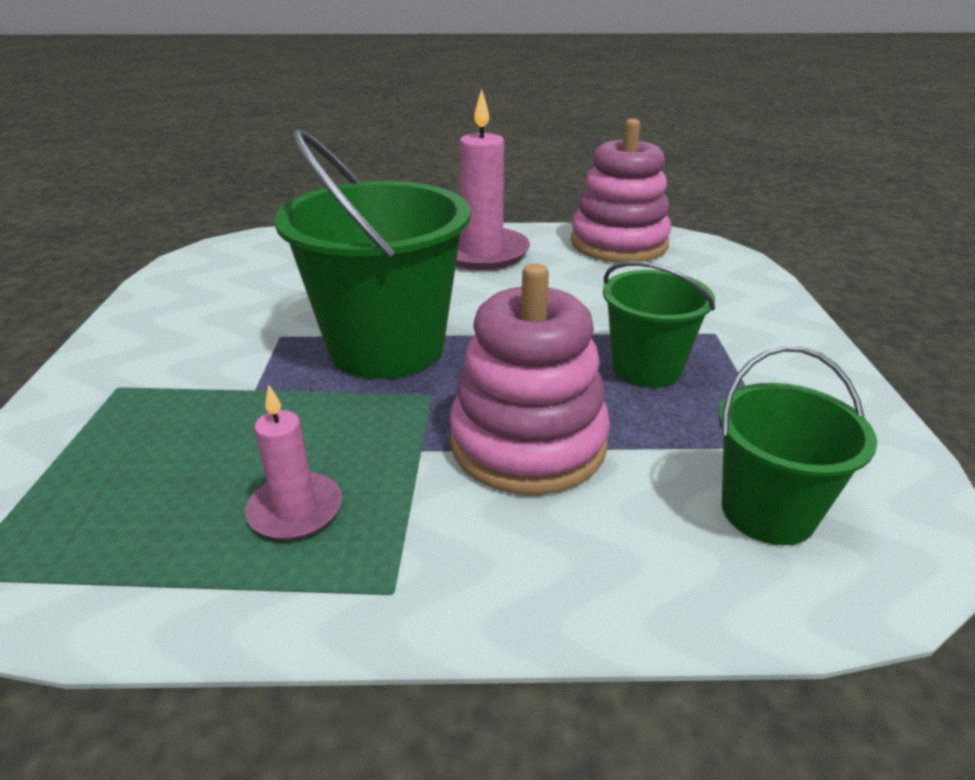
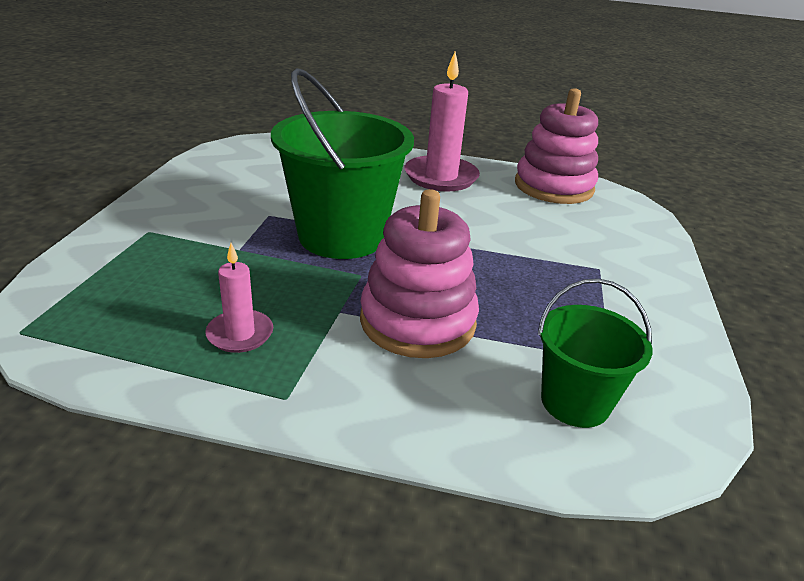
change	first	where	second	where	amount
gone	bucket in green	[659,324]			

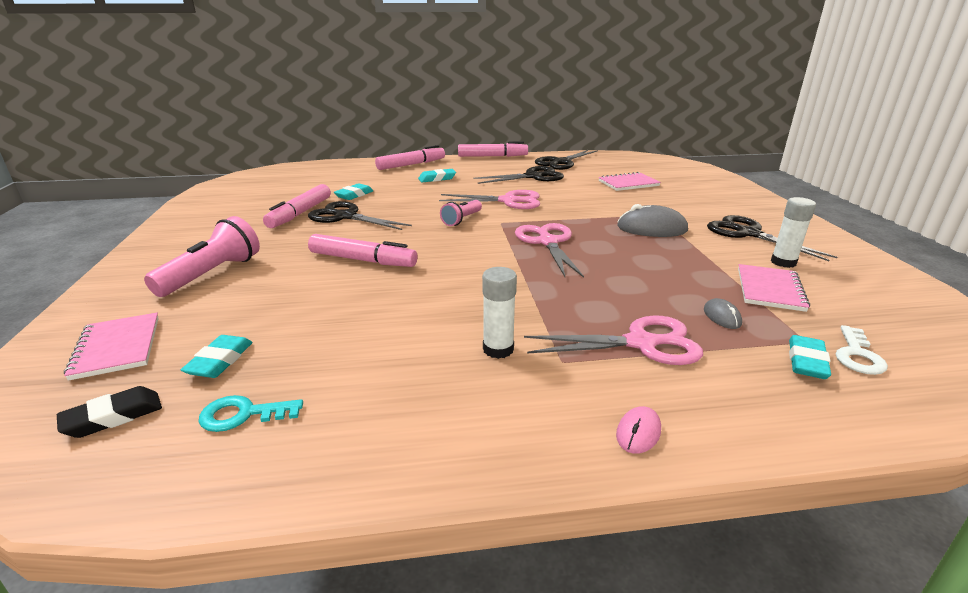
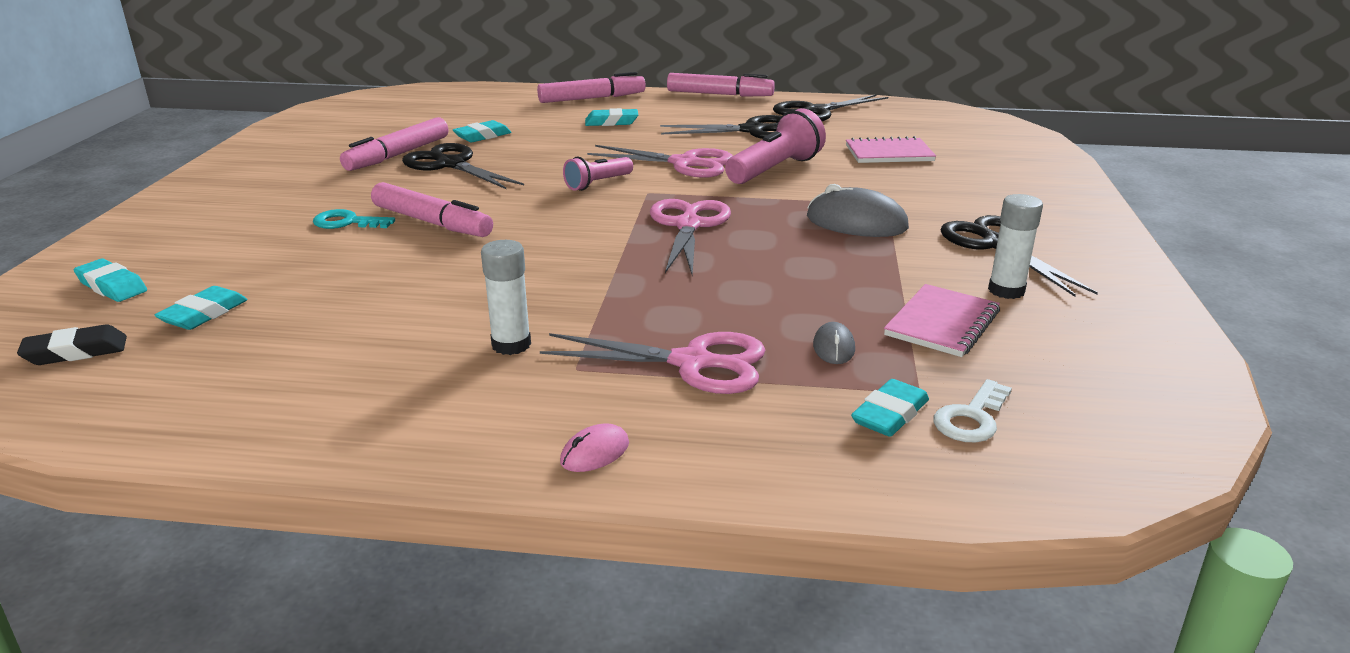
change	first	where	second	where	amount
shifted	flashlight in pink	[202,256]		[775,146]	
shifted	key in turquoise	[250,413]		[354,219]	
swapped	notebook in pink	[111,347]	eraser in turquoise	[110,280]	

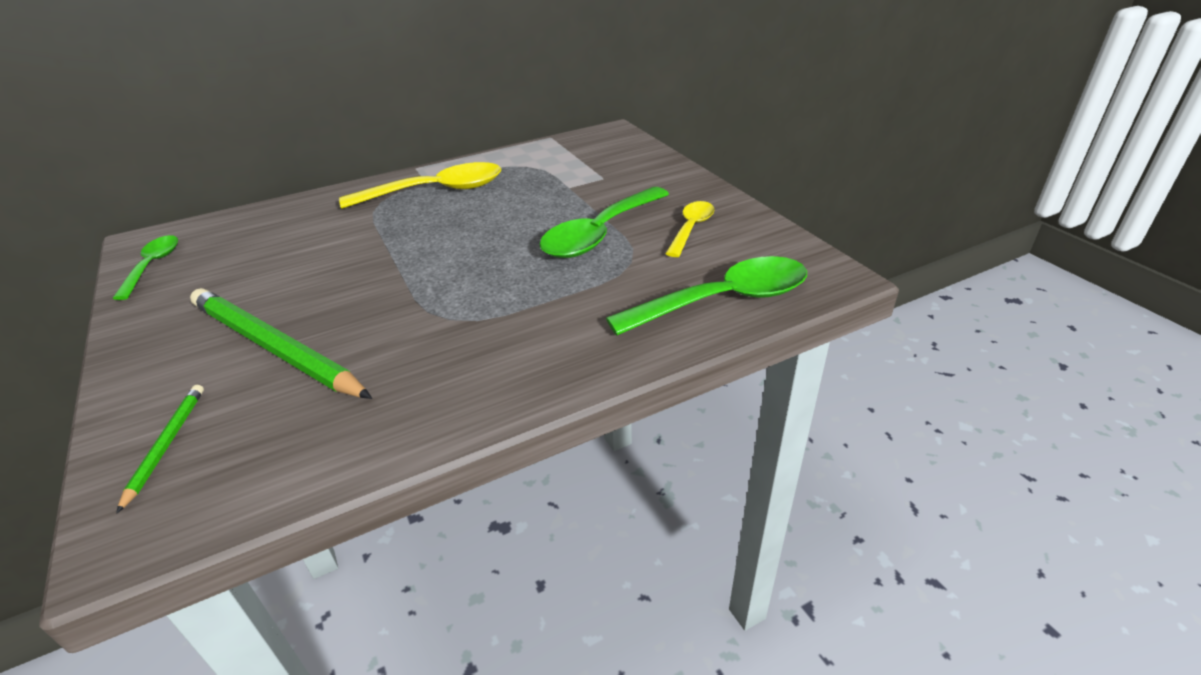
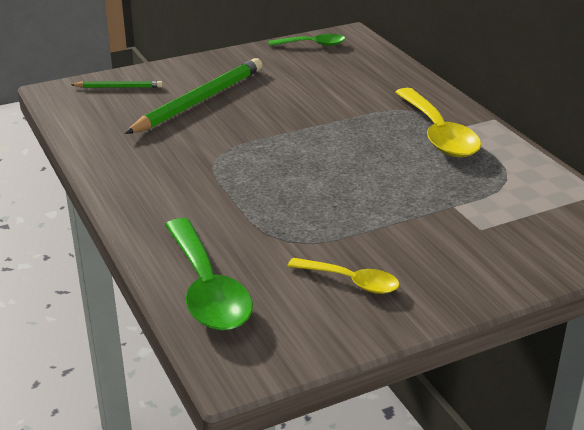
change	first	where	second	where	amount
gone	spoon in green	[604,222]			

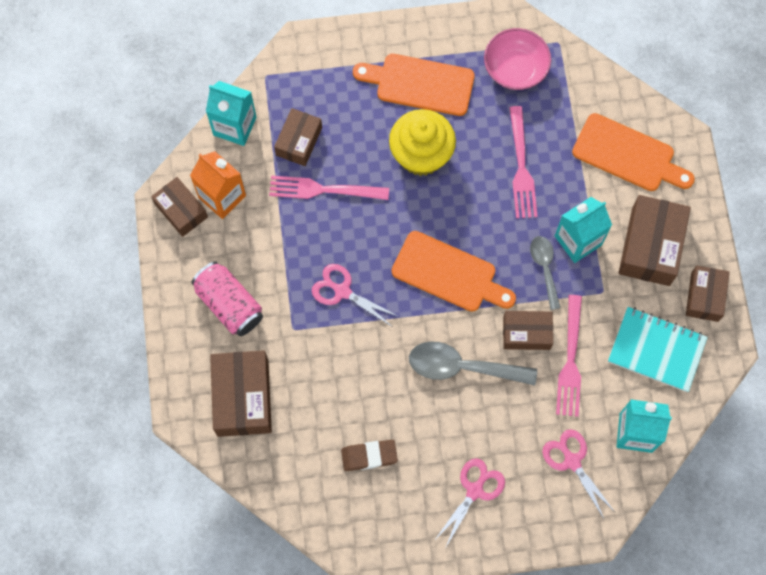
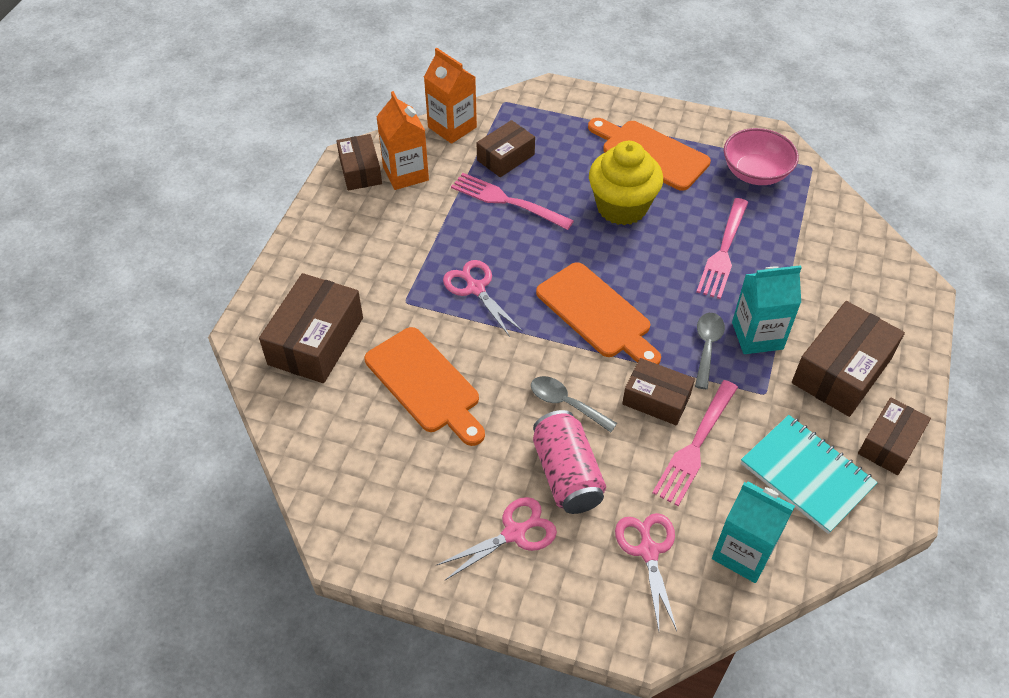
change	first	where	second	where	amount
gone	eraser in brown	[369,455]			
shifted	can in pink	[227,298]		[569,462]	
shifted	cutting board in orange	[633,152]		[424,386]	
repainted	carton in turquoise	[231,113]	carton in orange	[450,96]	
scaled	spoon in grey	[473,363]		[574,404]	x0.61

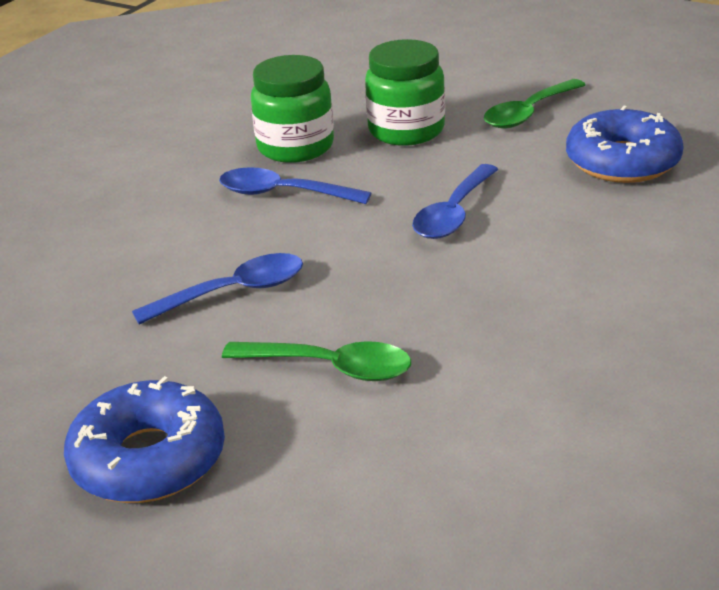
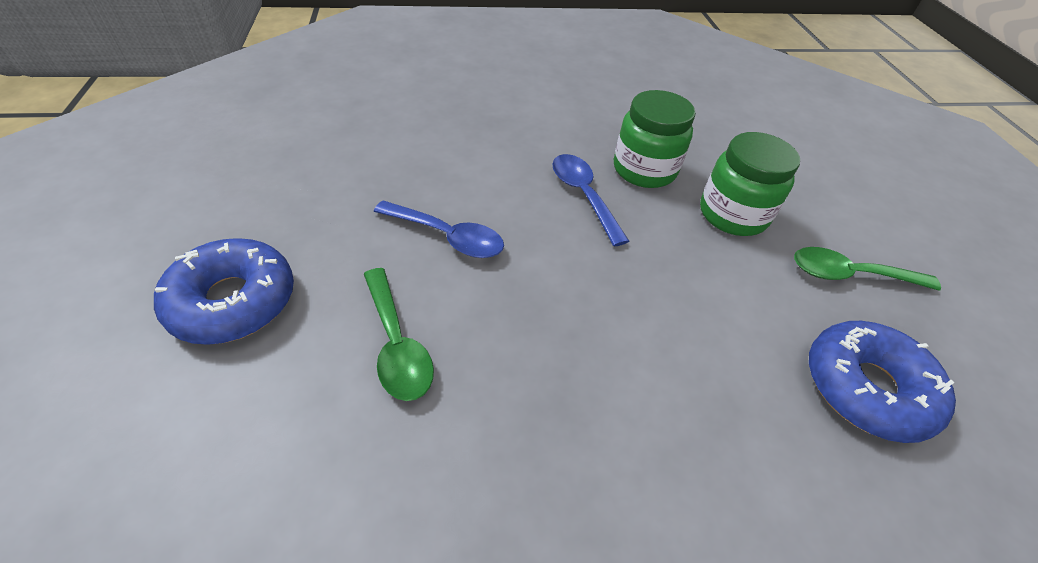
change	first	where	second	where	amount
gone	spoon in blue	[455,201]			

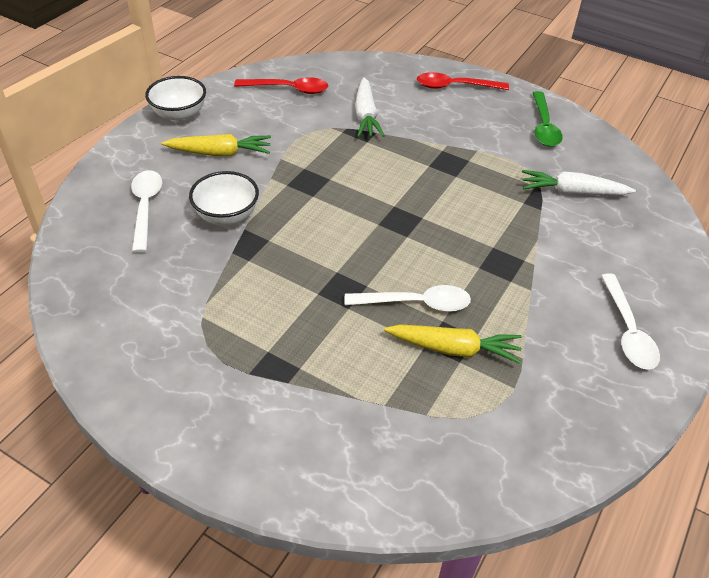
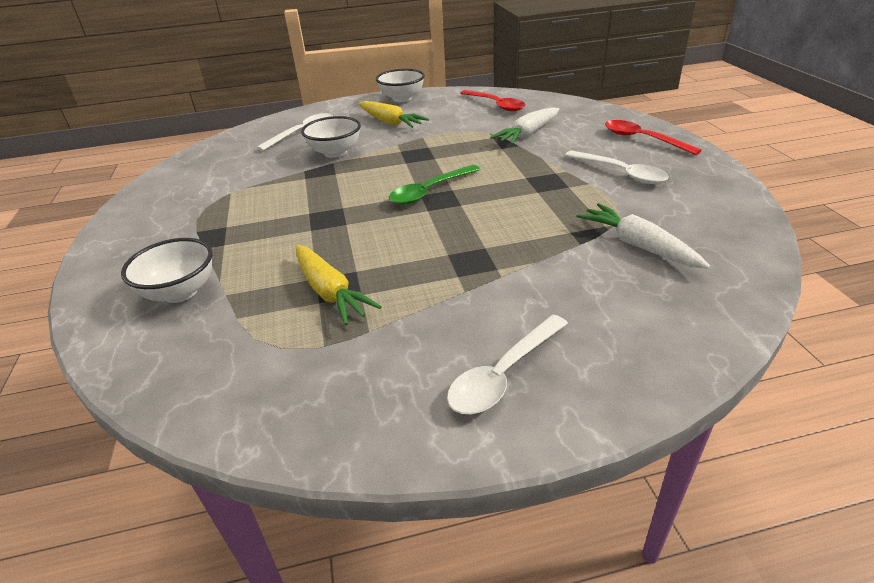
change	first	where	second	where	amount
new			bowl in white	[167,270]	
shifted	spoon in white	[408,298]		[617,167]	
shifted	spoon in green	[548,119]		[435,185]	

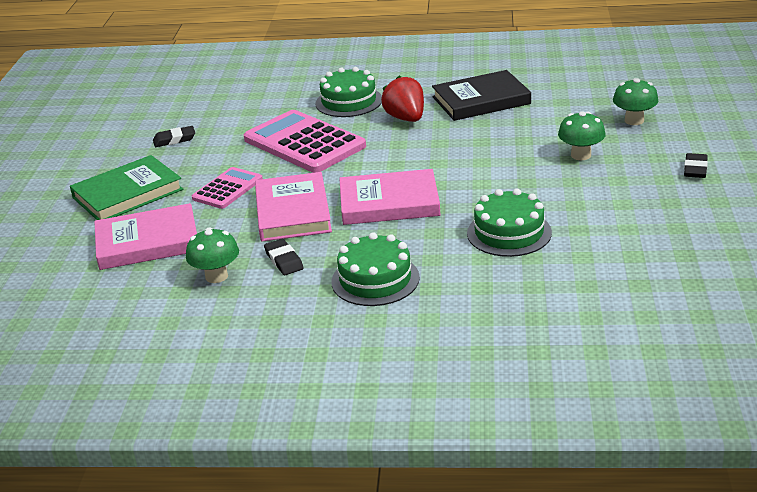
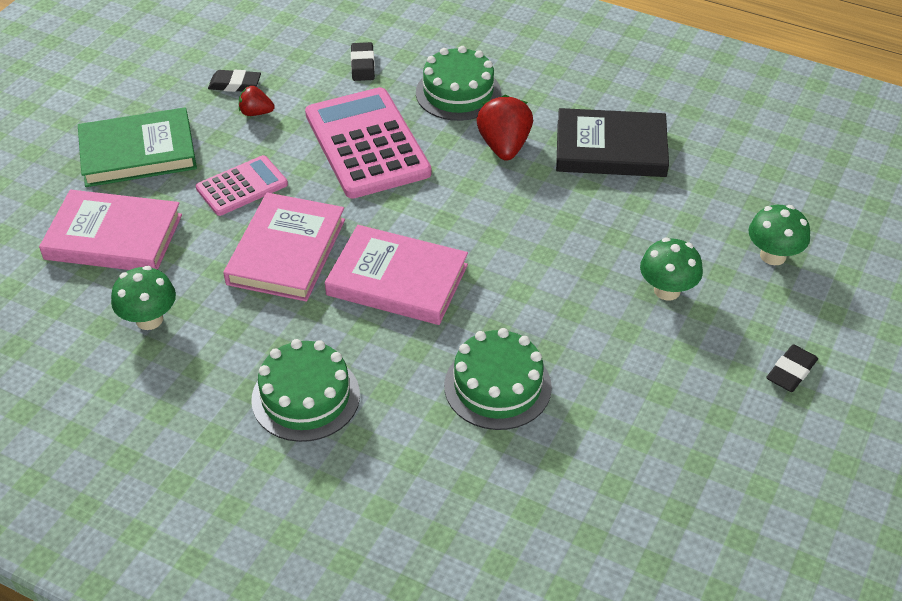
change	first	where	second	where	amount
new			strawberry in red	[257,101]	
shifted	eraser in black	[284,257]		[363,61]	

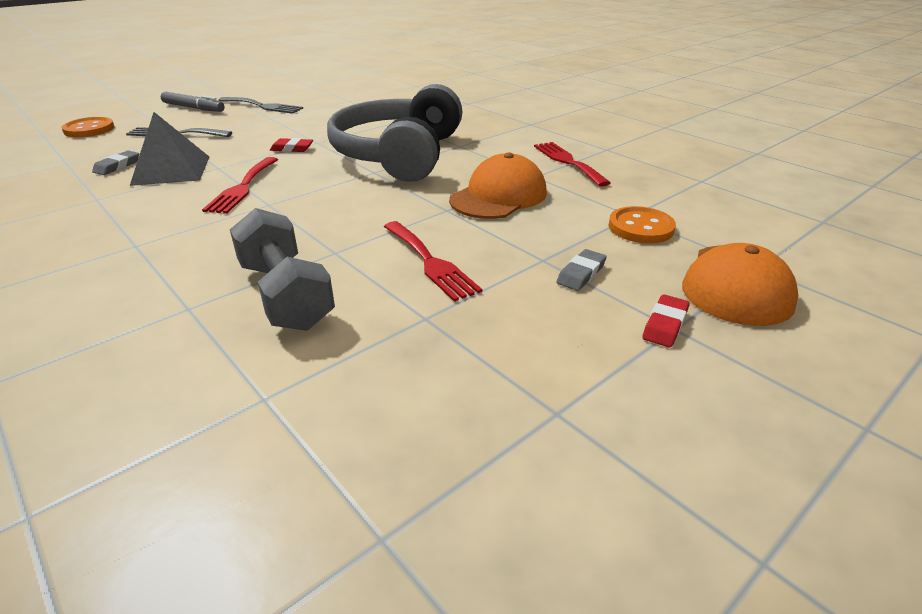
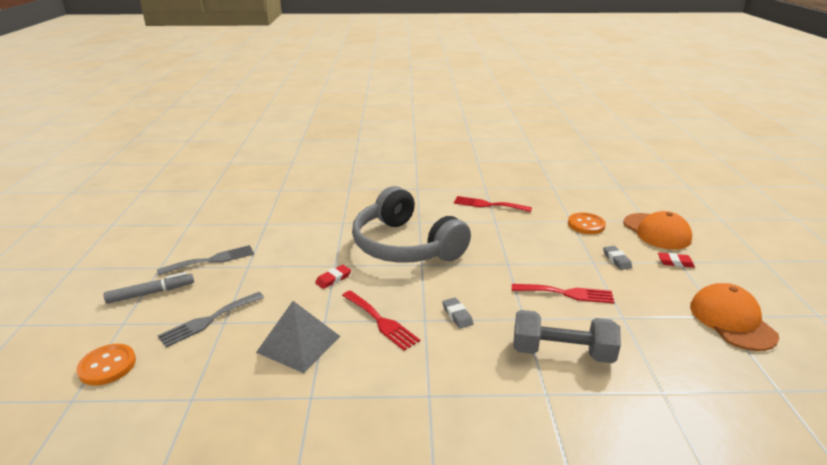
change	first	where	second	where	amount
shifted	eraser in grey	[115,162]		[457,313]	
shifted	cap in orange	[498,186]		[734,317]	
rotated	eraser in red	[666,320]		[676,260]	60 degrees counterclockwise

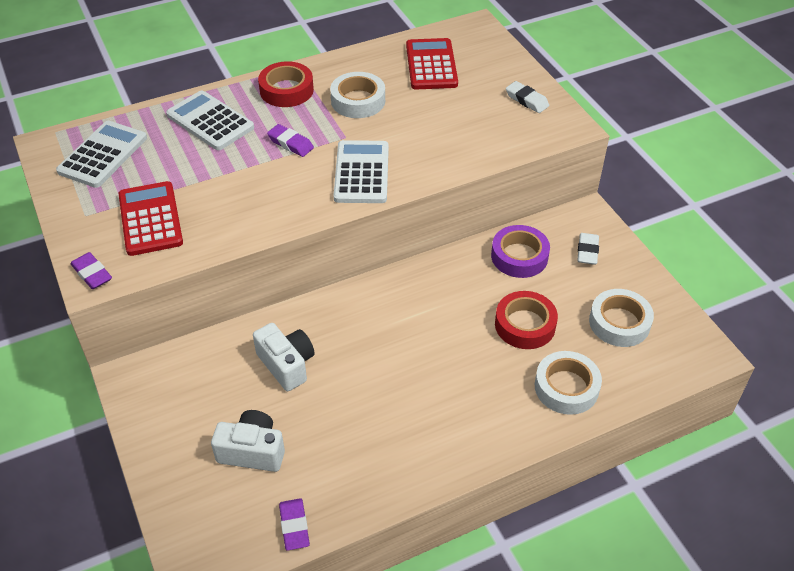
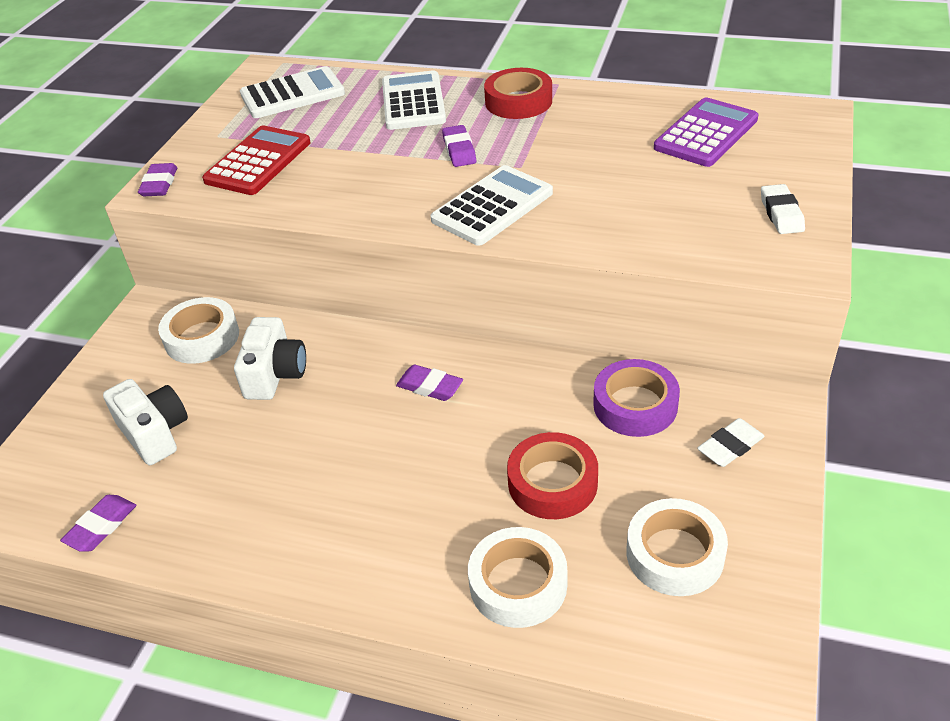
change	first	where	second	where	amount
new			eraser in purple	[429,383]	
shifted	tape in white	[357,95]		[198,330]	
repainted	calculator in red	[432,64]	calculator in purple	[706,132]	

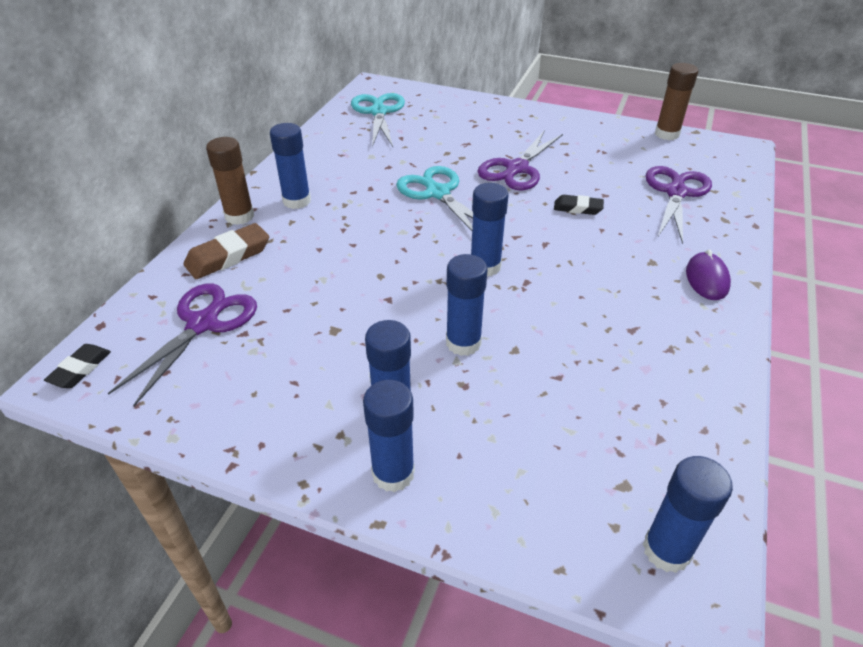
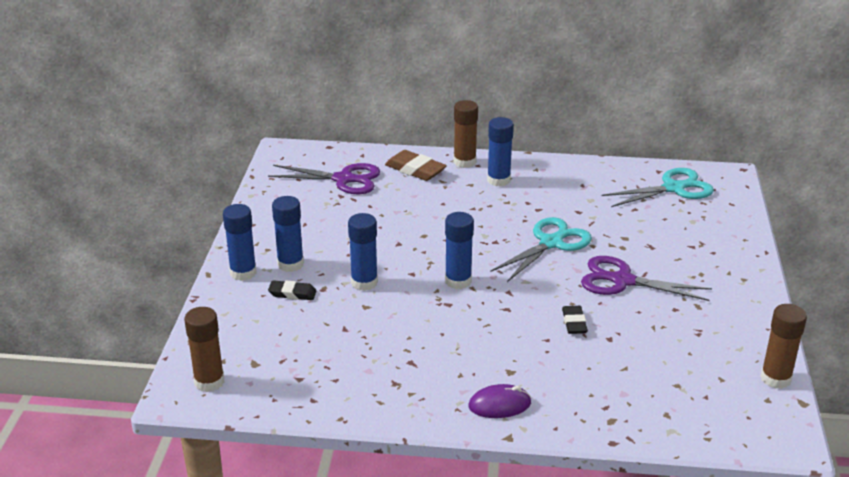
change	first	where	second	where	amount
gone	scissors in purple	[678,205]			
shifted	eraser in black	[77,366]		[292,290]	
repainted	glue stick in blue	[688,514]	glue stick in brown	[204,349]	

